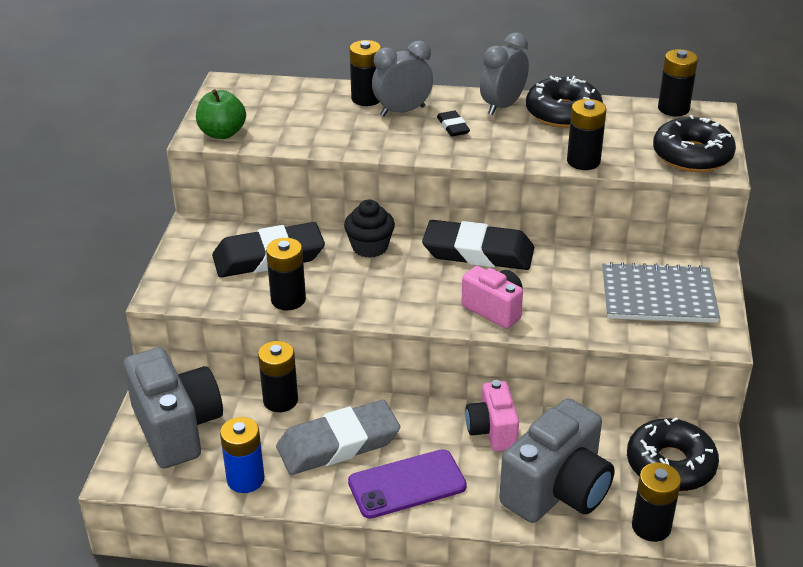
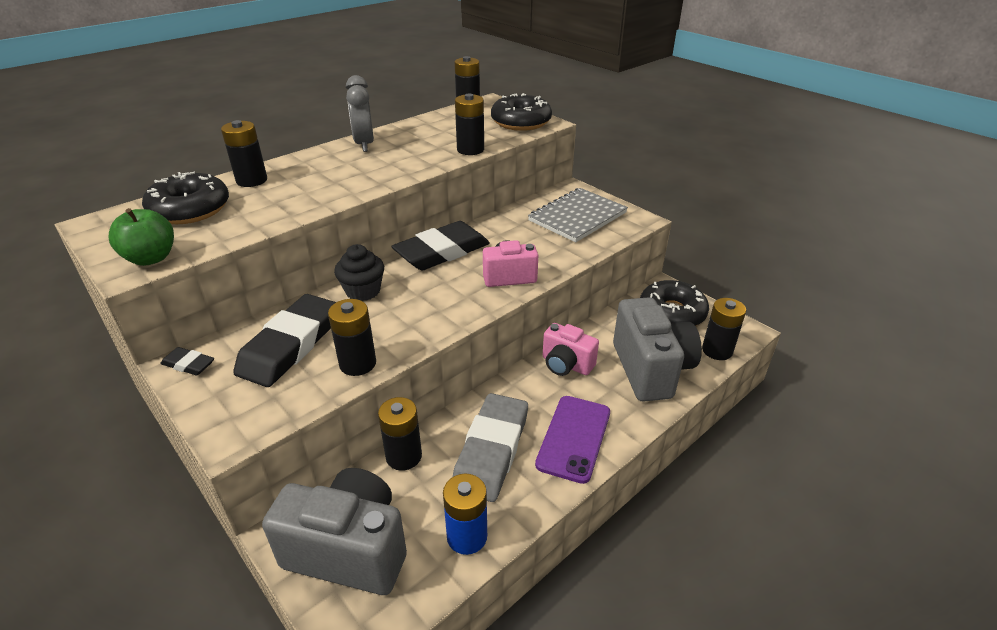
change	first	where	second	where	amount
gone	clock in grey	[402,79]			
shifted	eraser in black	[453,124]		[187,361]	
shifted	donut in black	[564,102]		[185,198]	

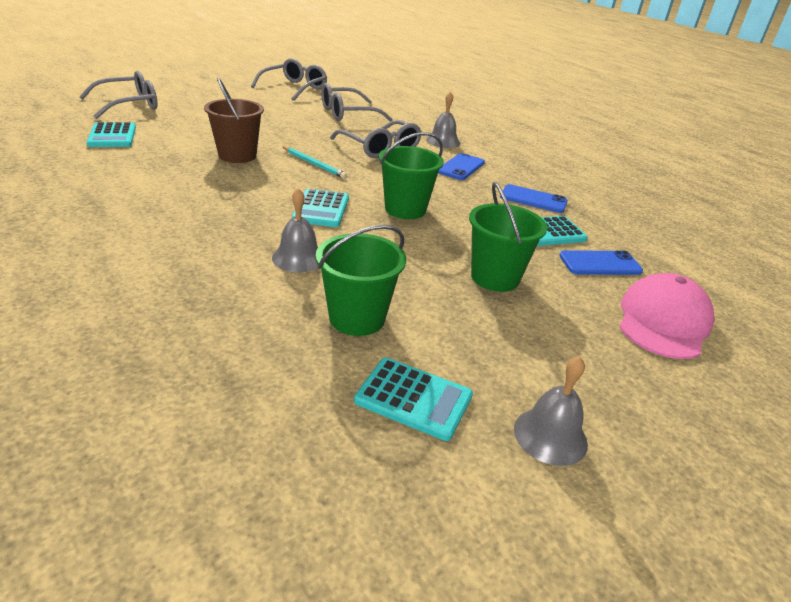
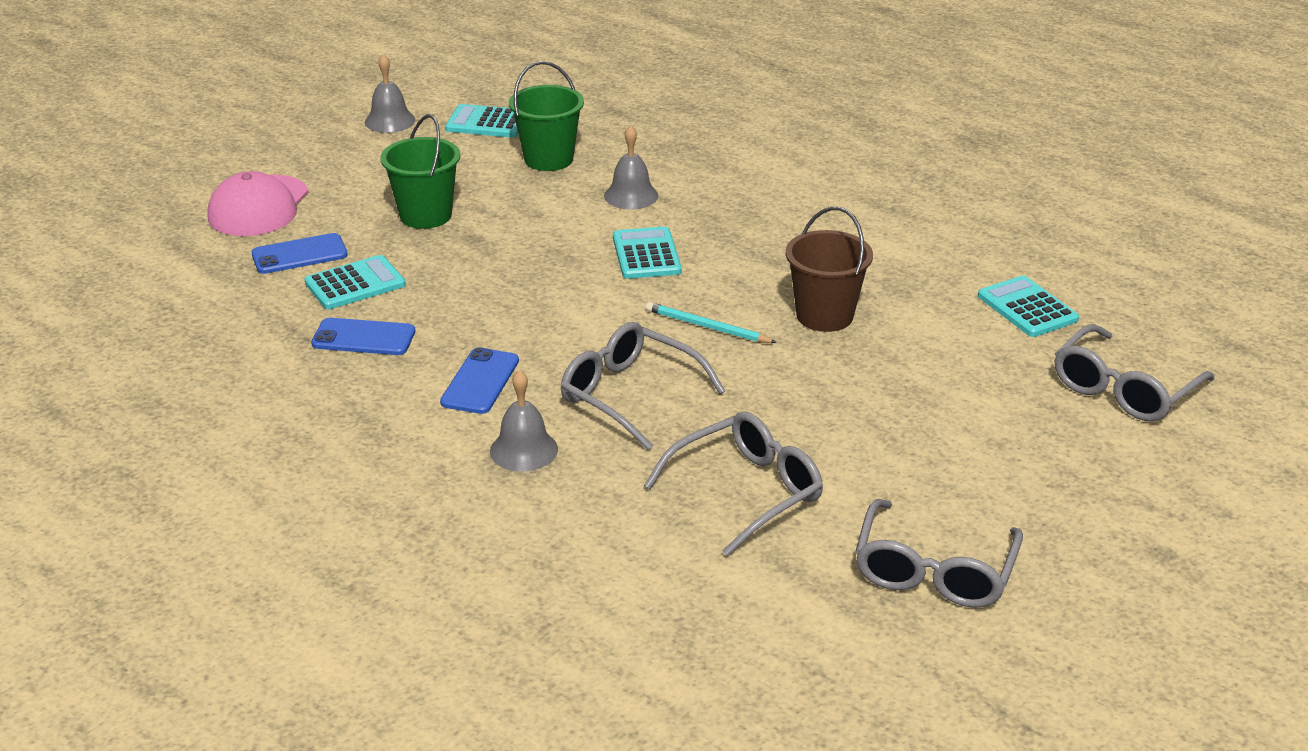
change	first	where	second	where	amount
gone	bucket in green	[411,175]			

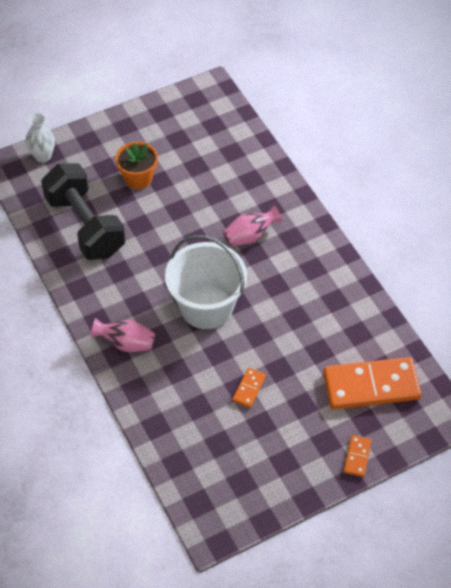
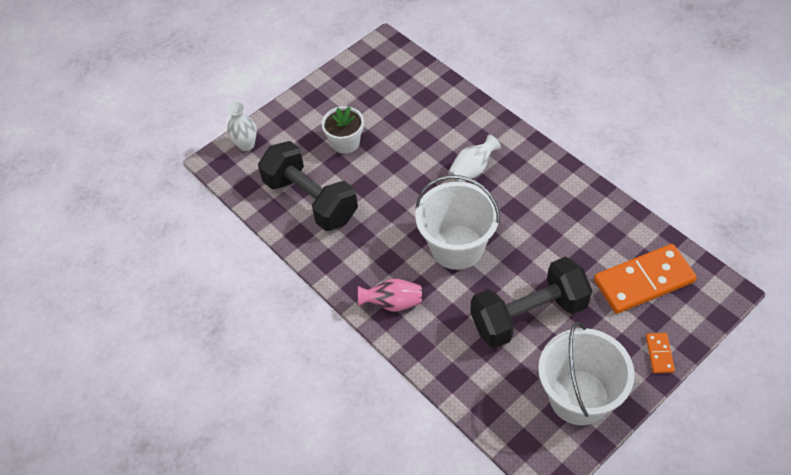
change	first	where	second	where	amount
new			bucket in white	[586,373]	
swapped	domino in orange	[249,388]	dumbbell in black	[531,302]	
repainted	flower pot in orange	[136,165]	flower pot in white	[343,130]	
repainted	vase in pink	[252,226]	vase in white	[474,158]	

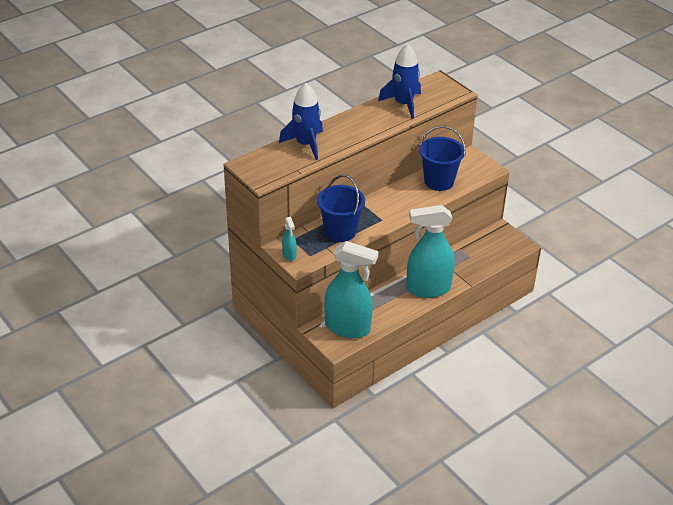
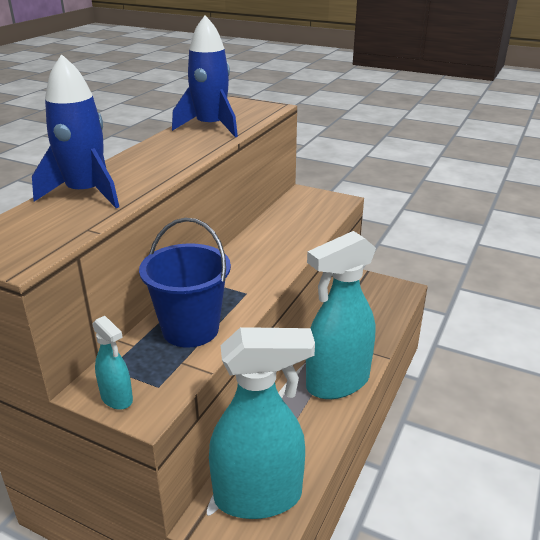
change	first	where	second	where	amount
gone	bucket in blue	[443,158]			

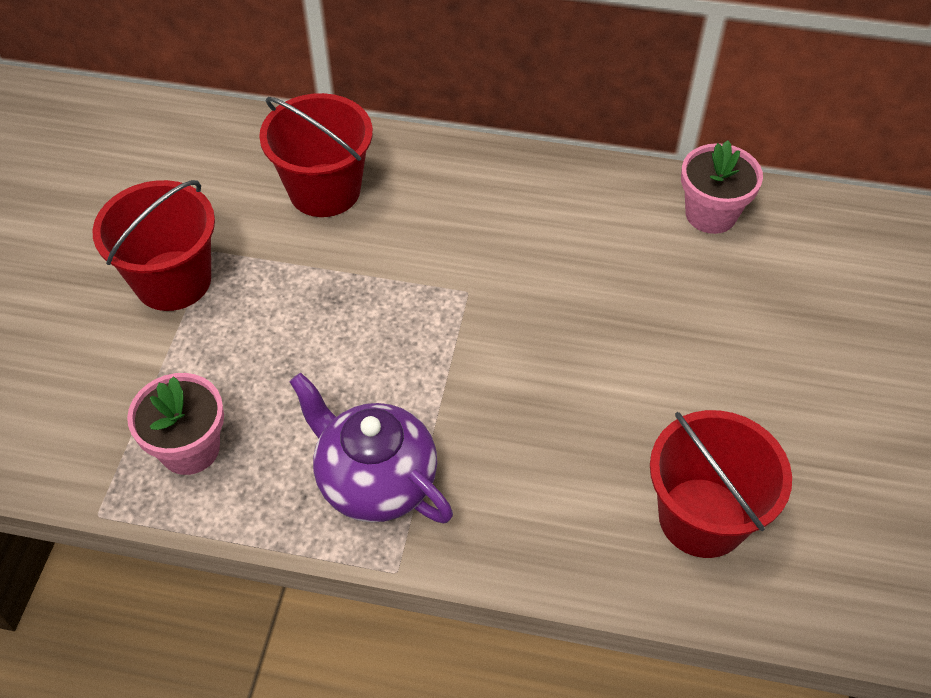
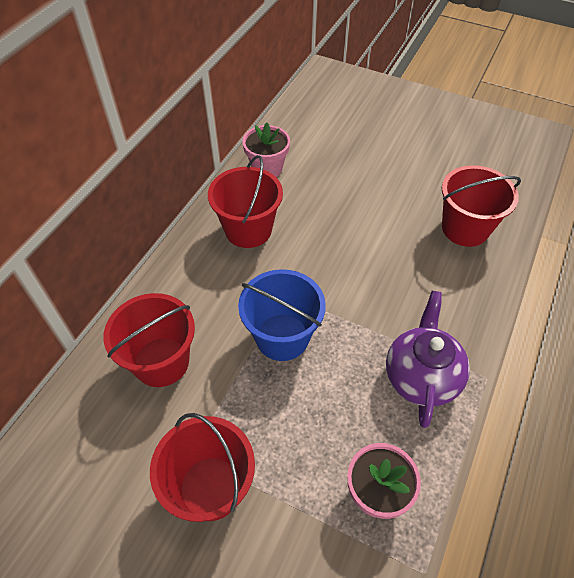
change	first	where	second	where	amount
new			bucket in red	[245,201]	
new			bucket in blue	[282,315]	
rotated	teapot in purple	[371,448]		[428,359]	135 degrees clockwise

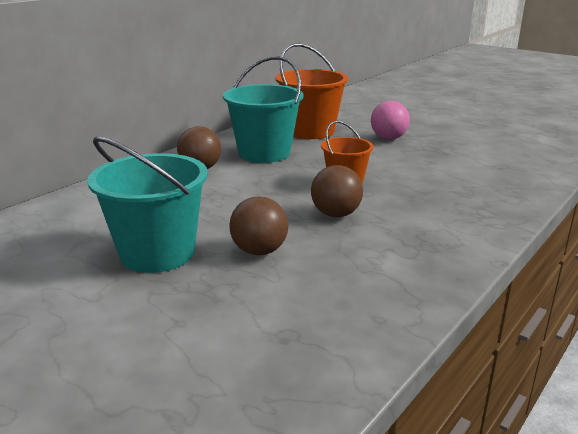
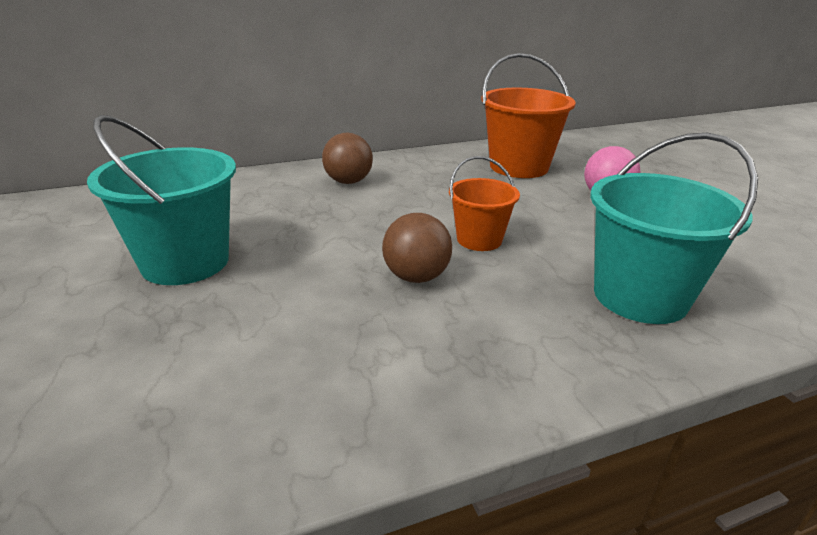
change	first	where	second	where	amount
gone	ball in brown	[258,225]			
shifted	bucket in turquoise	[263,109]		[674,228]	

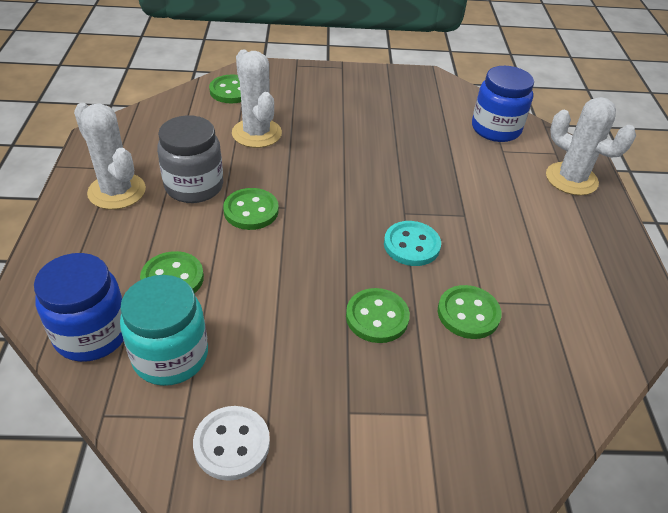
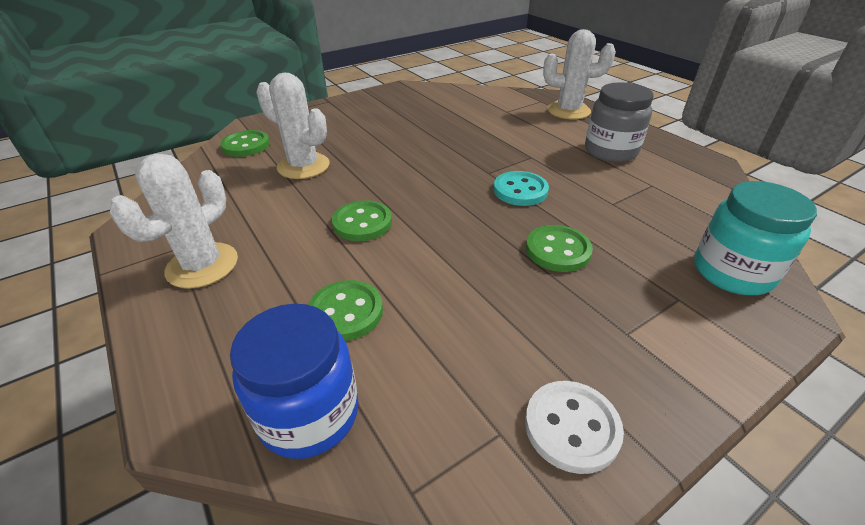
change	first	where	second	where	amount
gone	button in green	[470,312]			
gone	jar in blue	[503,104]			
shifted	jar in turquoise	[164,330]		[755,238]	
shifted	jar in grey	[190,159]		[619,122]	
rotated	cactus in white	[110,156]		[174,221]	75 degrees counterclockwise

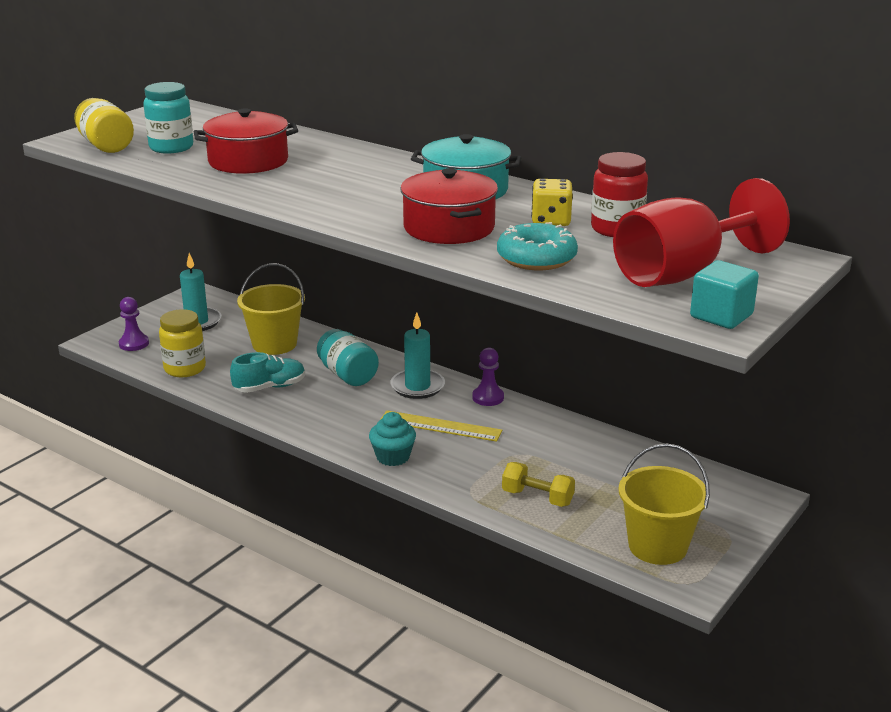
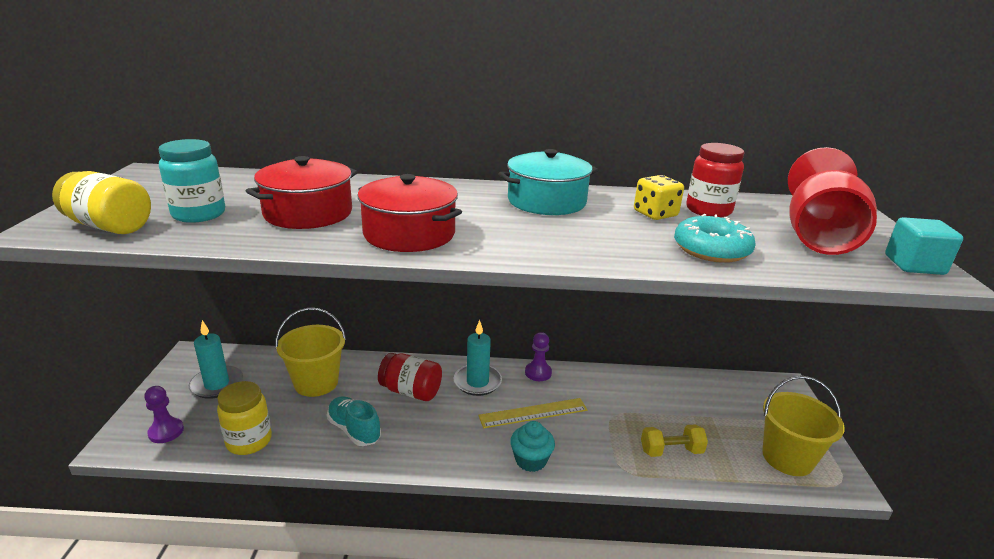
change	first	where	second	where	amount
shifted	pot in red	[449,206]		[409,213]	
repainted	jar in turquoise	[348,357]	jar in red	[410,377]	
rotated	shoe in turquoise	[267,372]		[354,421]	75 degrees counterclockwise

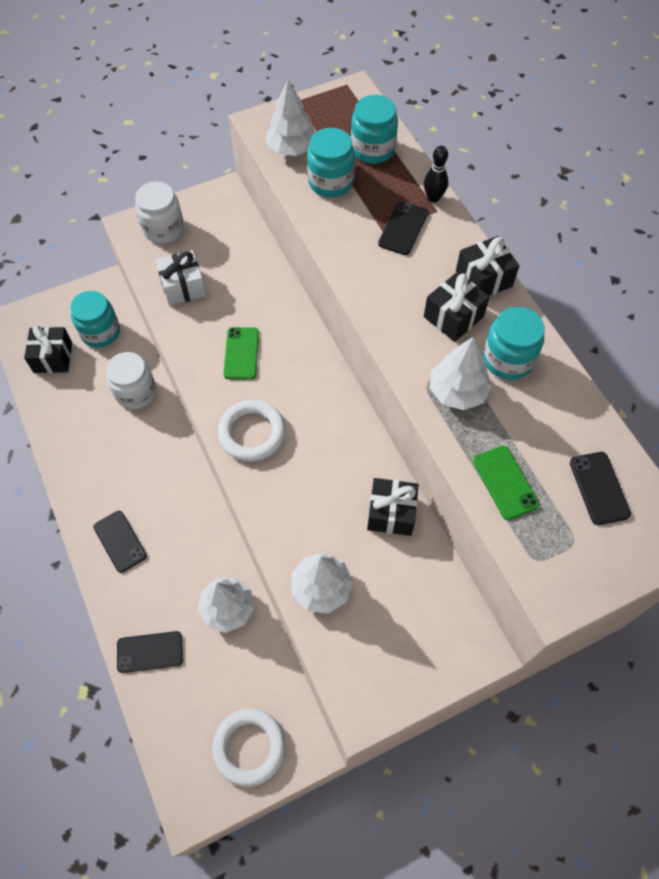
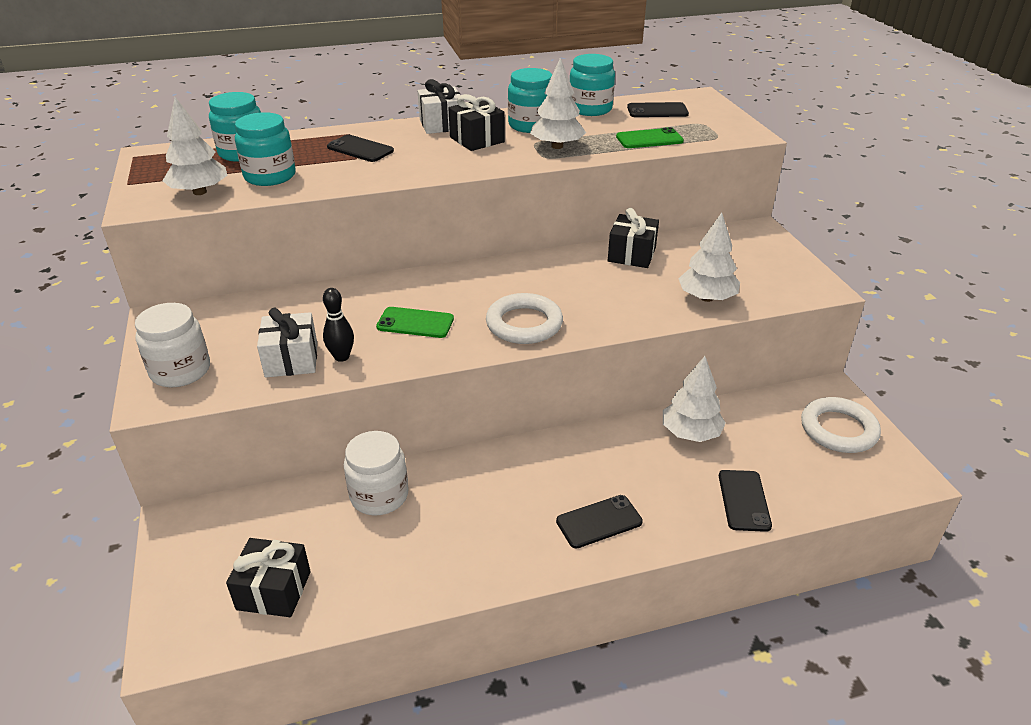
change	first	where	second	where	amount
shifted	jar in turquoise	[95,319]		[592,85]	
shifted	bowling pin in black	[436,174]		[338,325]	
repainted	gift in black	[488,266]	gift in white	[439,106]	

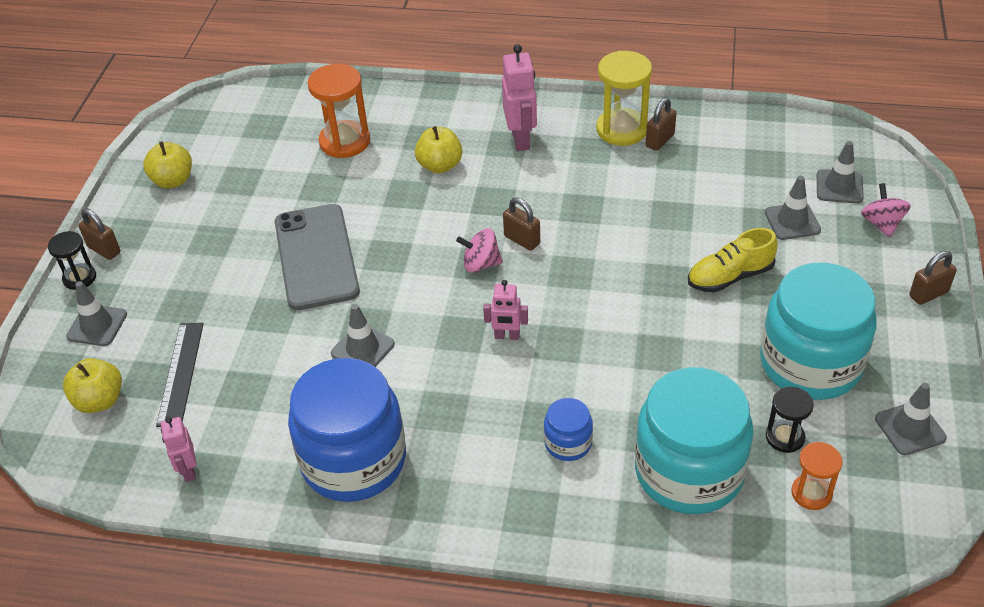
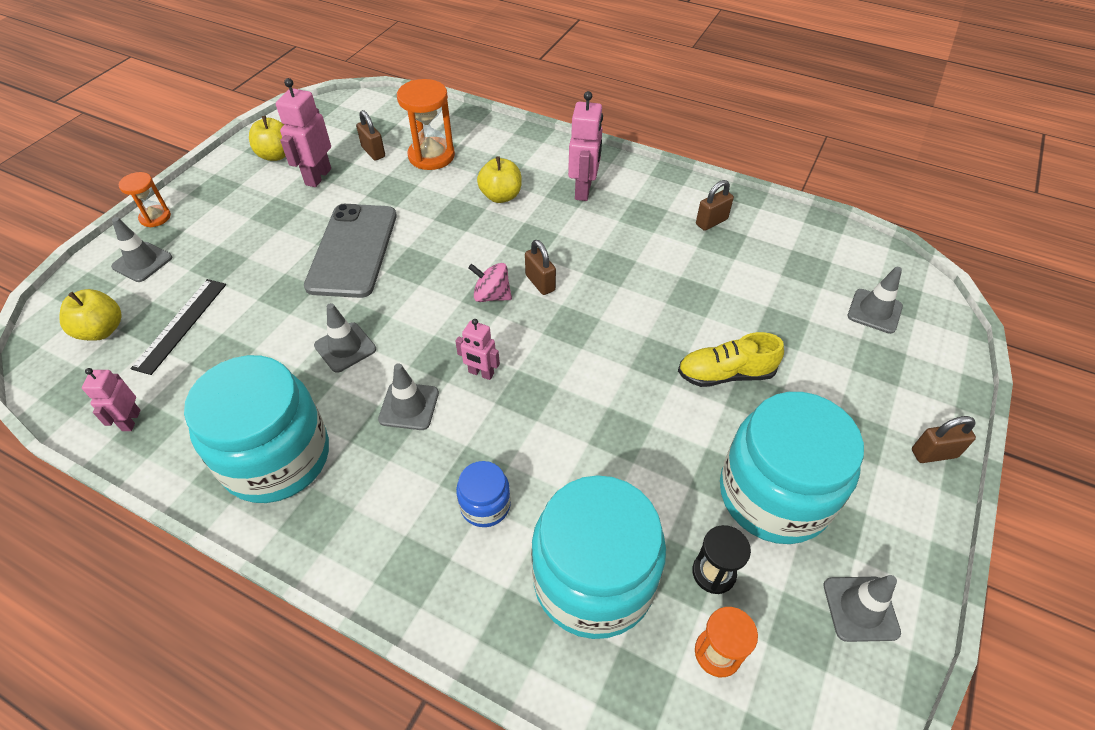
change	first	where	second	where	amount
gone	hourglass in yellow	[624,98]			
gone	spinning top in pink	[886,210]			
new			robot in pink	[303,132]	
shifted	padlock in brown	[99,234]		[370,135]	
shifted	traffic cone in grey	[793,208]		[408,396]	
repainted	hourglass in black	[72,260]	hourglass in orange	[145,199]	
repainted	jar in blue	[347,430]	jar in turquoise	[256,429]	

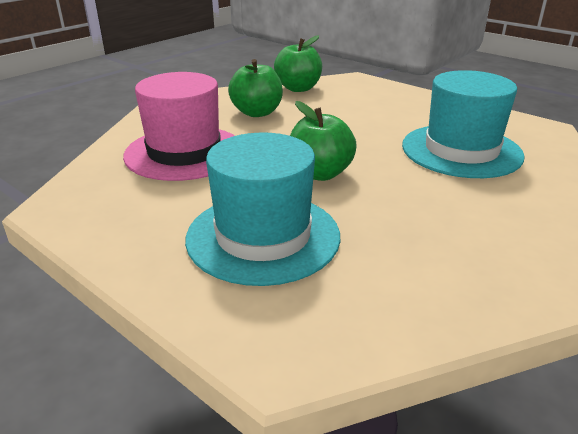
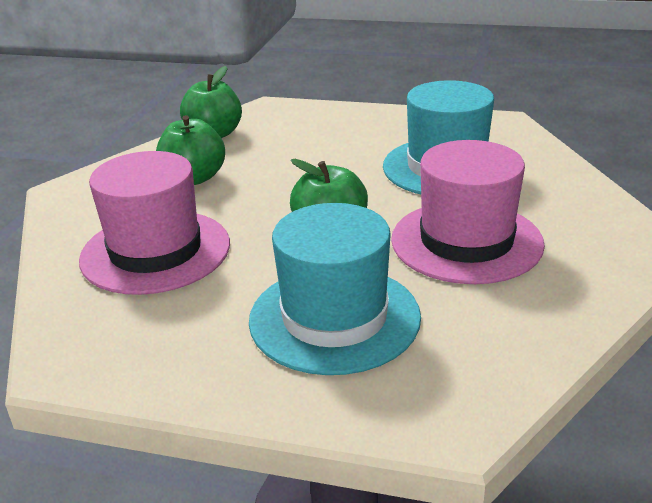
change	first	where	second	where	amount
new			hat in pink	[468,212]	

